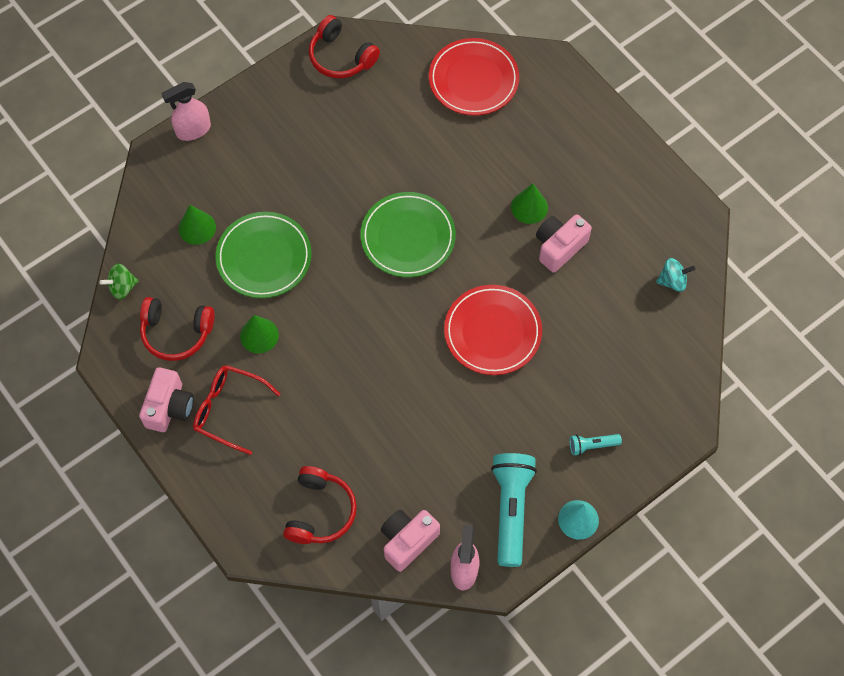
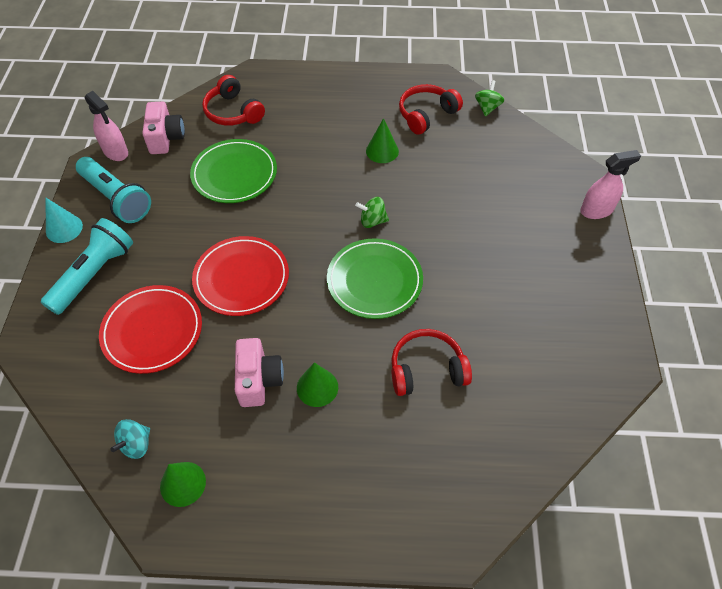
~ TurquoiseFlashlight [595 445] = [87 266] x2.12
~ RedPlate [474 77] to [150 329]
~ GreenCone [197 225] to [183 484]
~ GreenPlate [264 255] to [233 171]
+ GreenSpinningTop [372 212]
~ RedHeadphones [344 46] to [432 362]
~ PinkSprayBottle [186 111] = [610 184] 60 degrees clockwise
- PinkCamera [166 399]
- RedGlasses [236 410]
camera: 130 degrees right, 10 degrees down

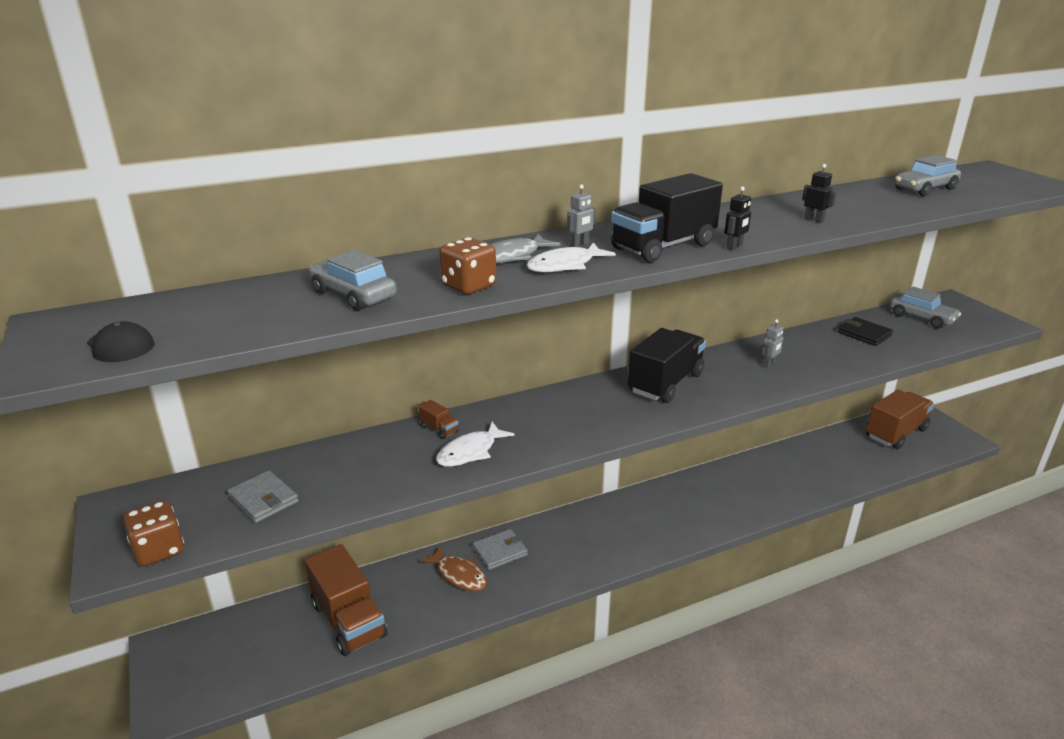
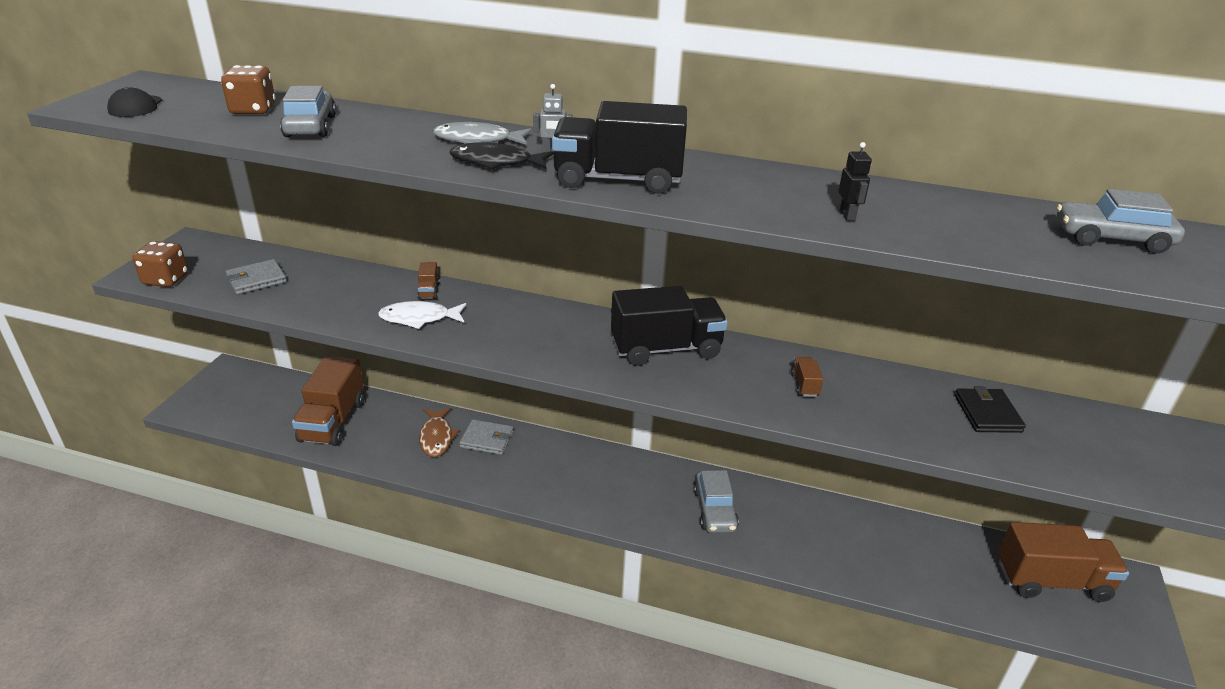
~ BrownDice [467 265] to [248 89]
~ GreyWallet [263 496] = [256 277] 60 degrees clockwise
~ WhiteFish [571 258] to BlackFish [501 156]
~ GreyCar [925 307] to [716 501]
~ GreyRobot [772 343] to BrownTruck [807 377]
- BlackRobot [737 218]
camera: 40 degrees right, 5 degrees up

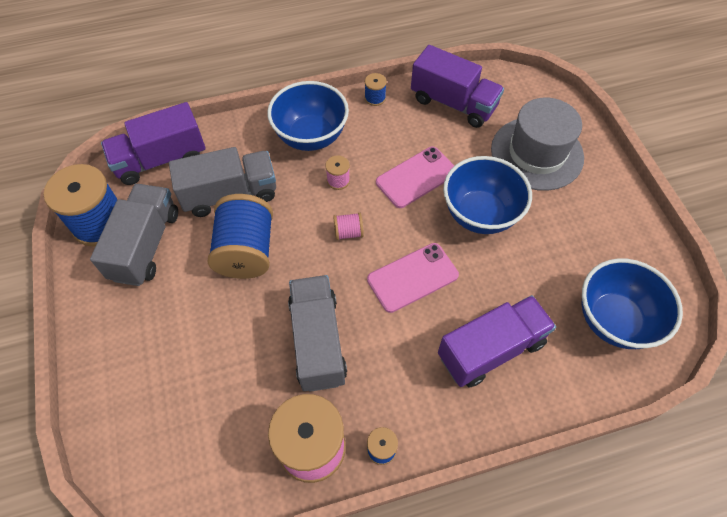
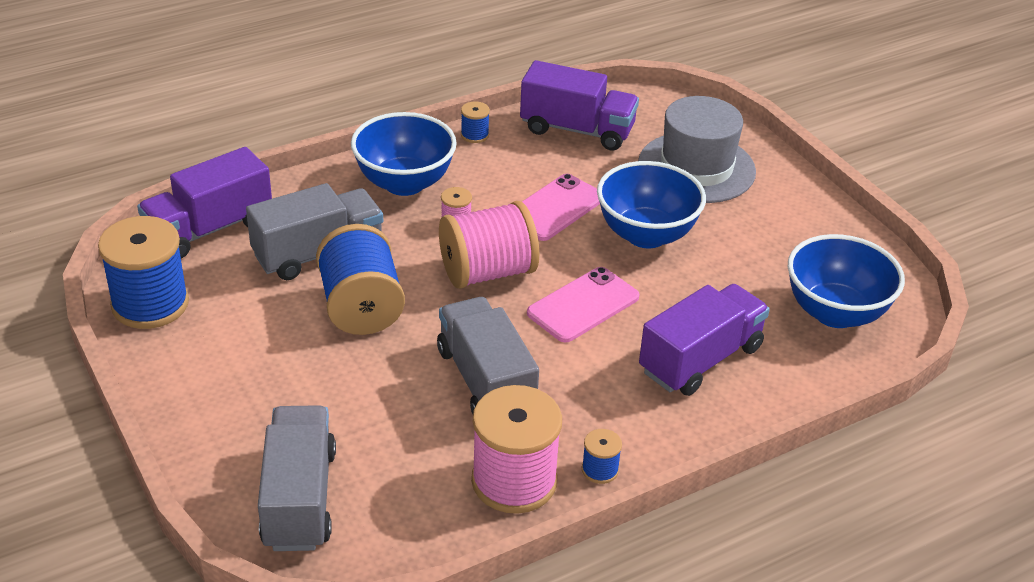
~ GreyTruck [134 235] to [297 478]
~ PinkSpool [348 226] = [489 245] x2.28
camera: 15 degrees left, 20 degrees down

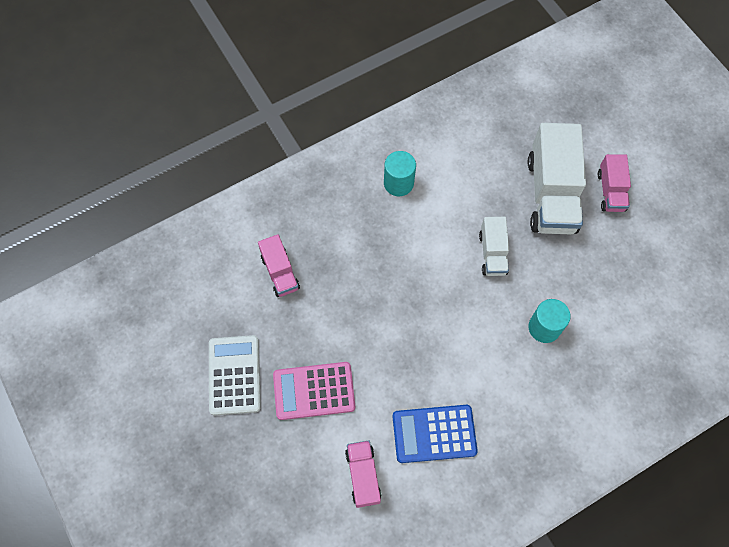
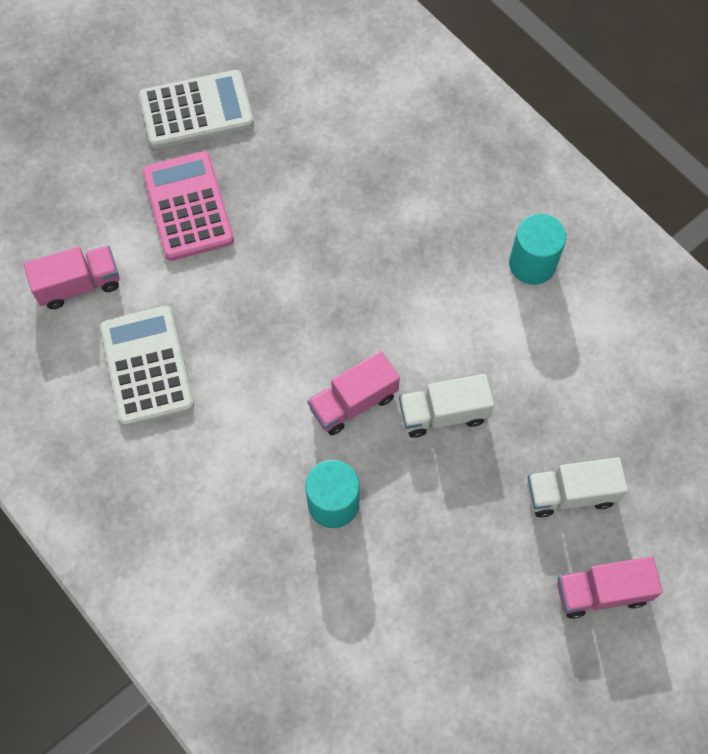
~ BlueCalculator [435 434] to WhiteCalculator [147 366]
~ PinkTruck [279 265] to [353 393]
~ WhiteTruck [557 178] = [577 487] x0.53
camera: 80 degrees right, 0 degrees up

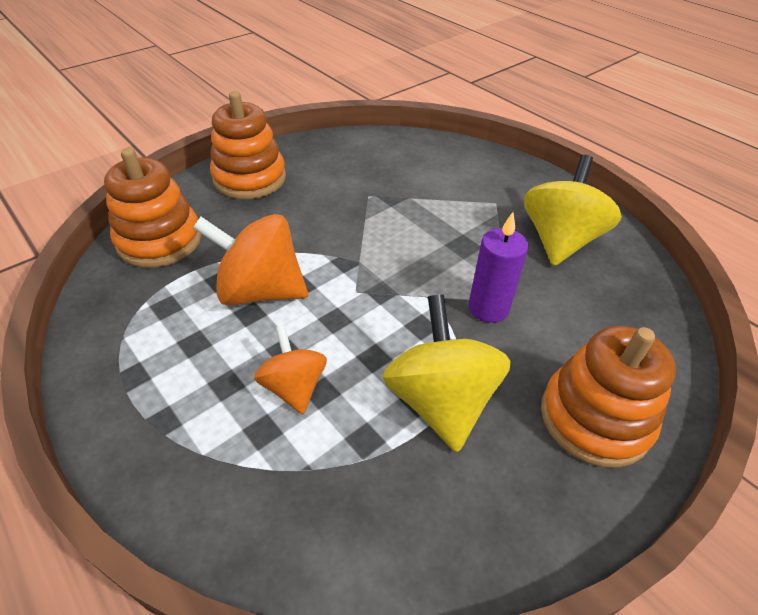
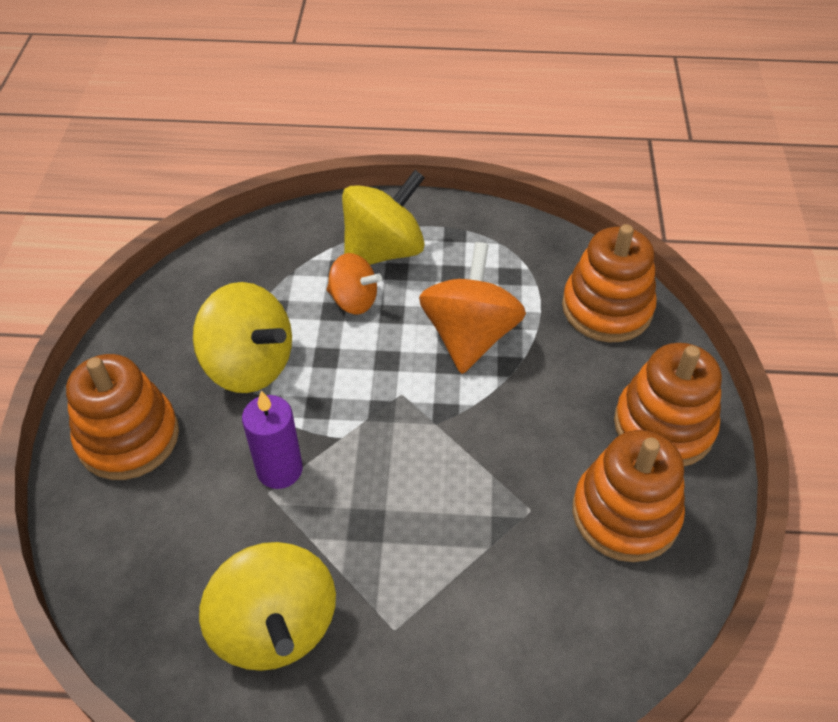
+ YellowSpinningTop [383 217]
~ OrangeSpinningTop [250 260] = [472 308] 45 degrees counterclockwise
+ OrangeStackingToy [628 496]
camera: 135 degrees right, 5 degrees up

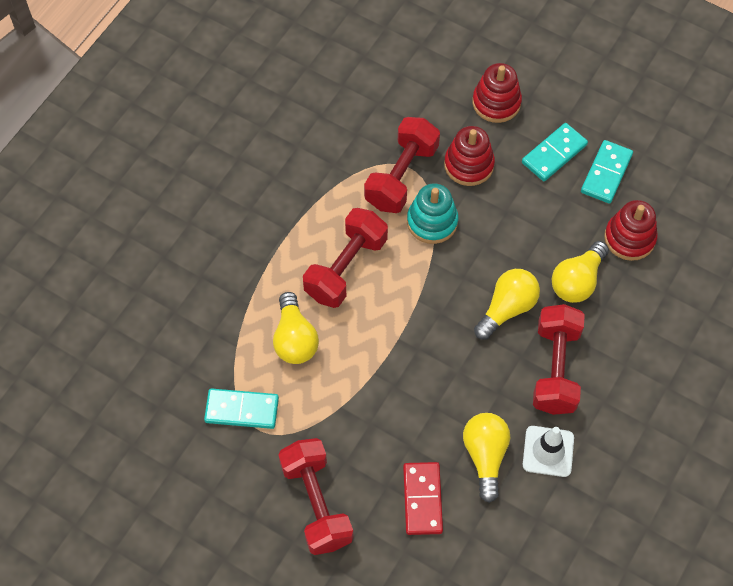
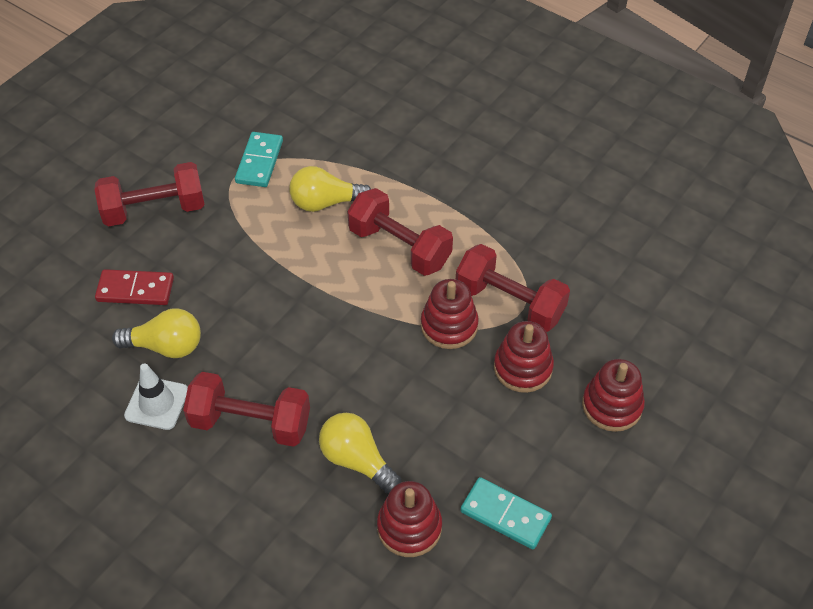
~ TurquoiseStackingToy [432 213] to RedStackingToy [450 314]
- YellowLightBulb [507 304]
- TurquoiseDomino [555 152]
camera: 95 degrees right, 10 degrees down

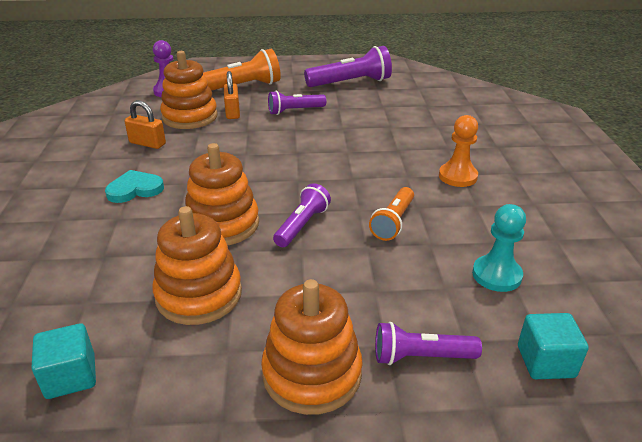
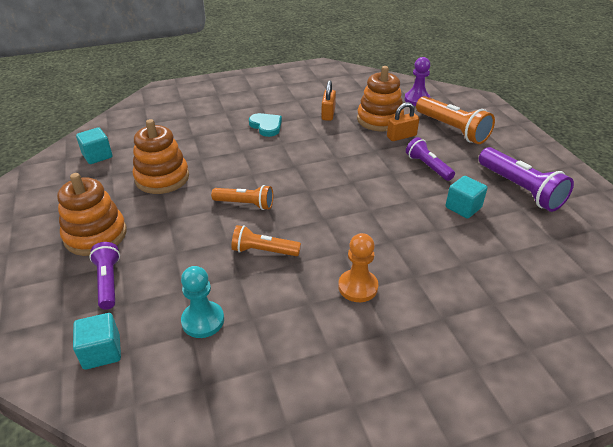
~ PurpleFlashlight [302 215] to OrangeFlashlight [242 197]
+ TurquoiseCube [466 197]
- OrangeStackingToy [222 194]
camera: 75 degrees right, 5 degrees up

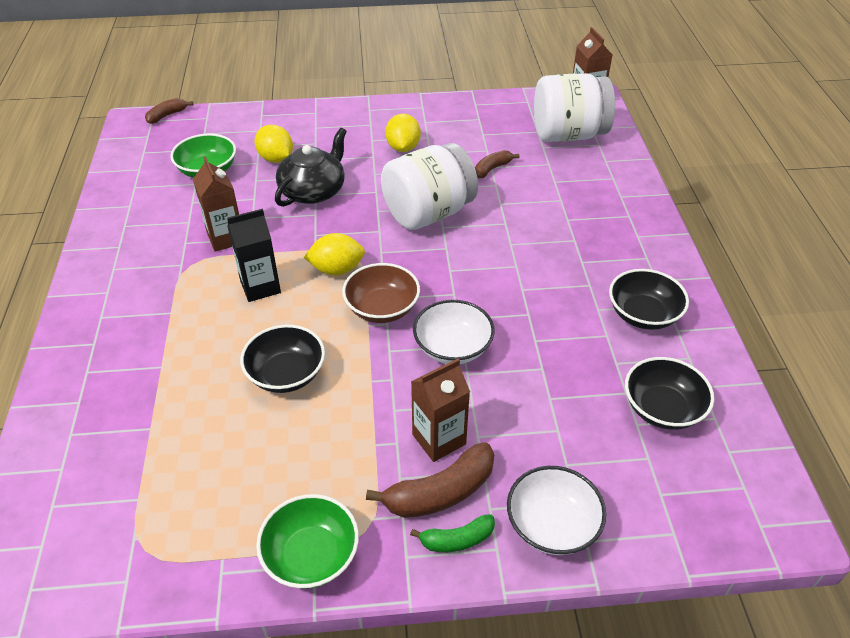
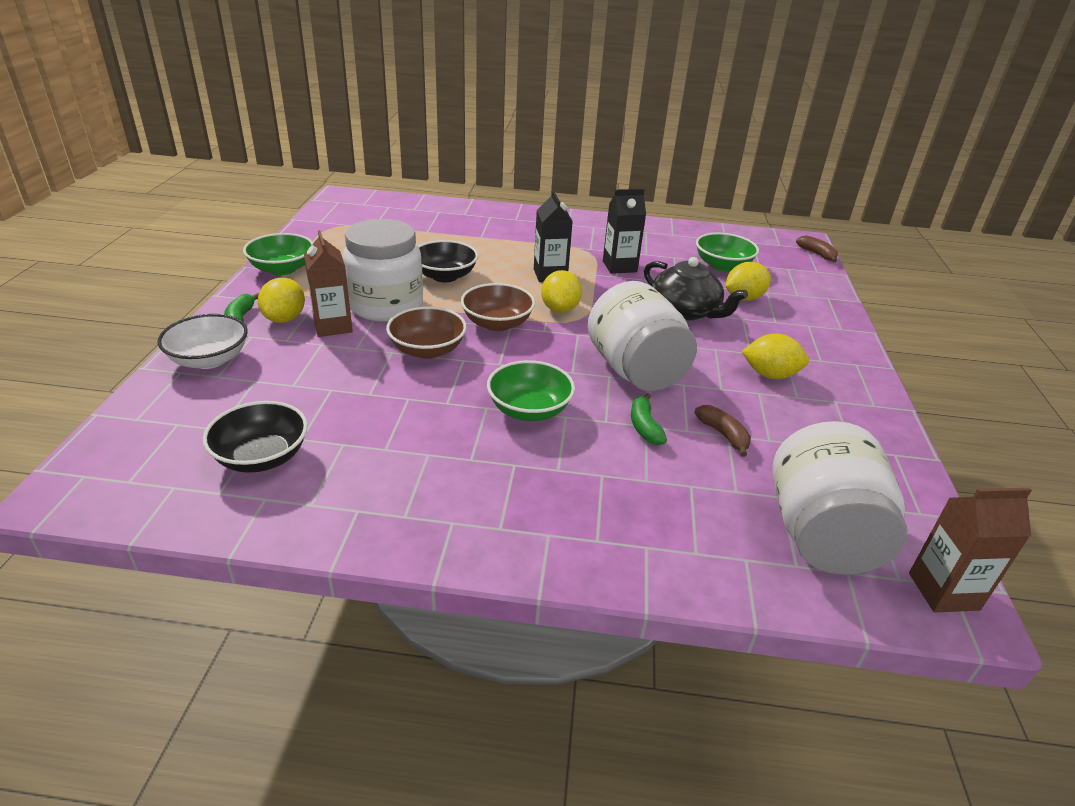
~ BrownBanana [430 480] to YellowLemon [281 300]
+ WhiteJar [382 270]
~ WhiteBowl [453 332] to BrownBowl [426 332]
+ GreenBowl [531 390]
~ BrownCarton [216 204] to BlackCarton [624 231]
+ GreenBanana [649 419]
- BlackBowl [649 299]
camera: 100 degrees right, 10 degrees down

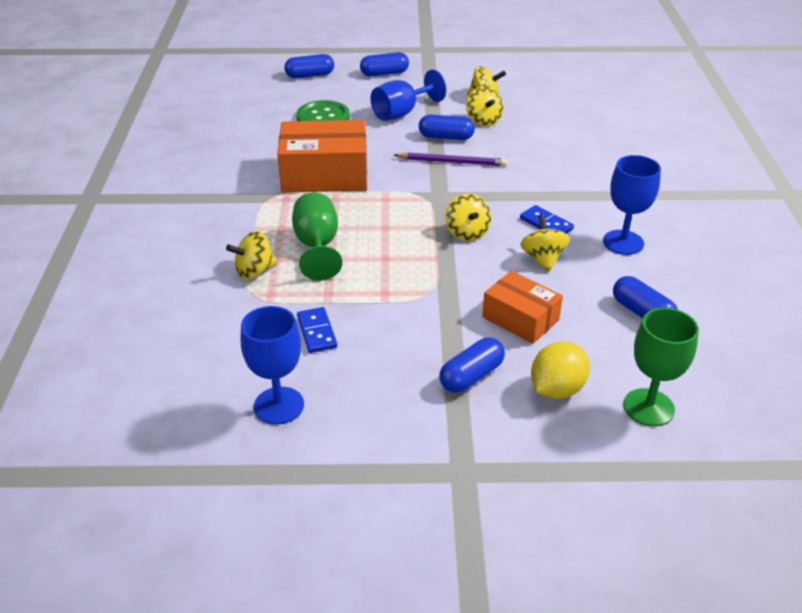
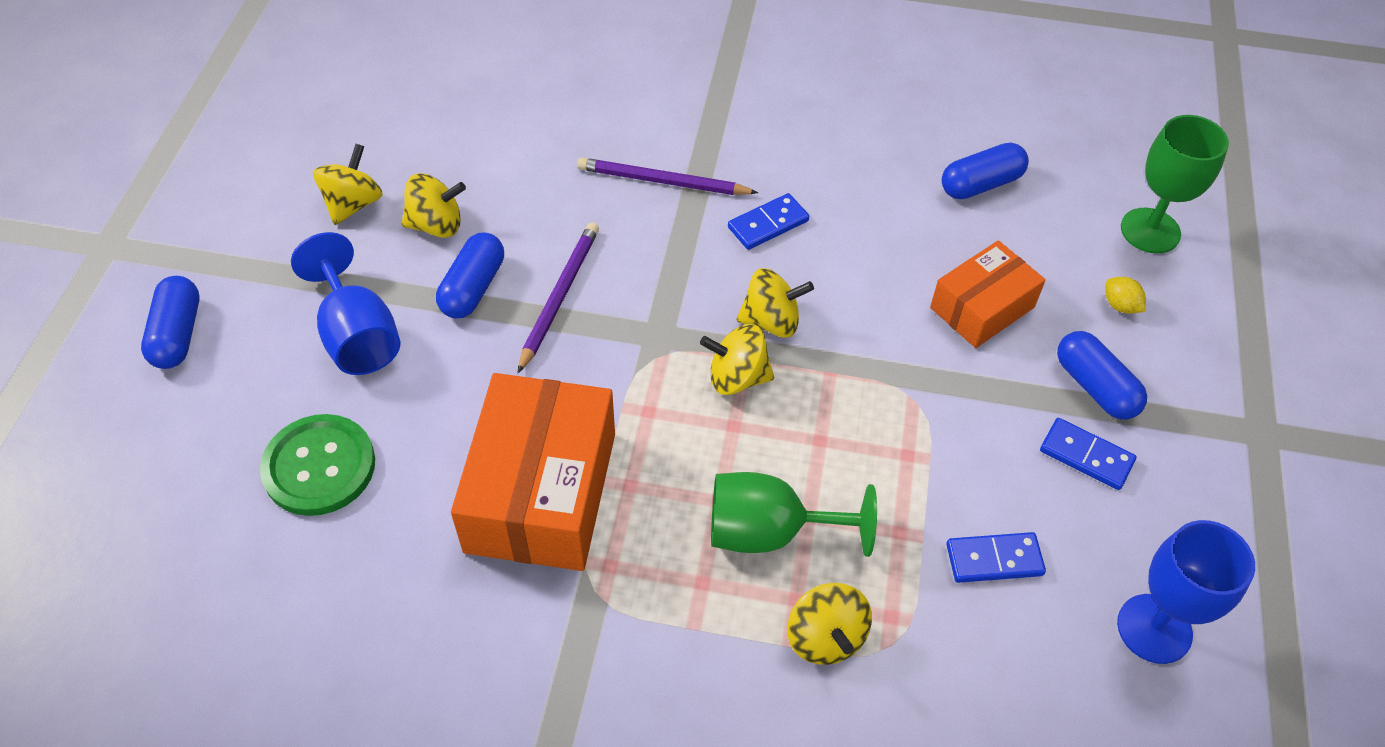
+ PurplePencil [667 176]
~ YellowSpinningTop [545 242] to [737 359]
+ BlueDomino [1088 454]
~ YellowLemon [560 370] = [1125 295] x0.50
- BlueCapsule [309 66]
- BlueGoblet [632 205]
camera: 80 degrees left, 15 degrees up

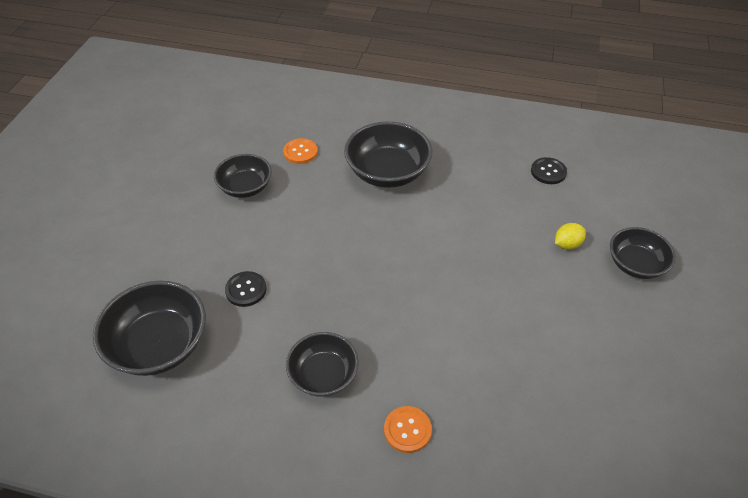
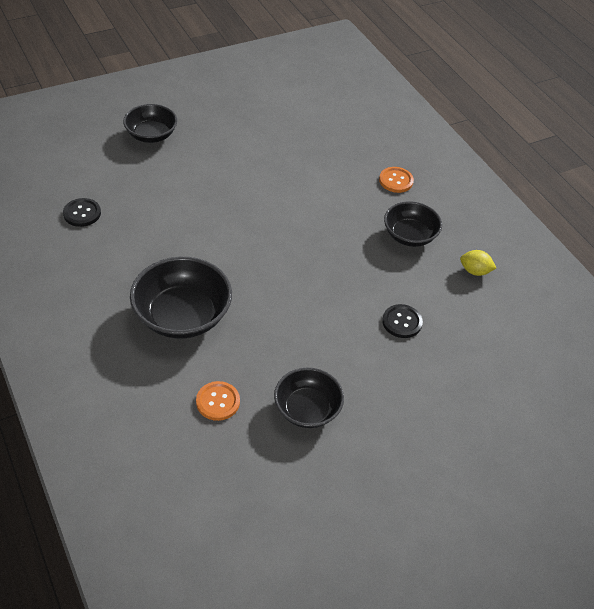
~ YellowLemon [570 236] to [478 263]
- BlackBowl [149 328]
camera: 135 degrees left, 0 degrees up

